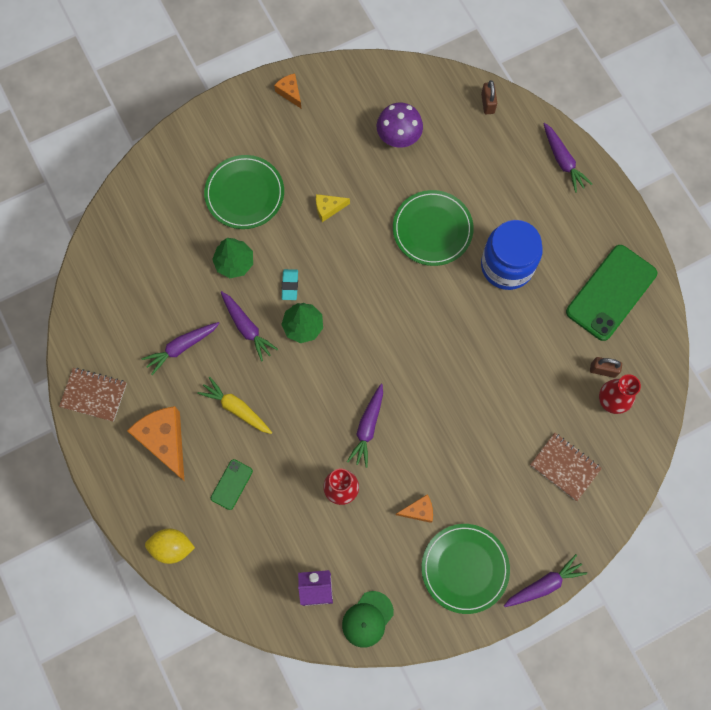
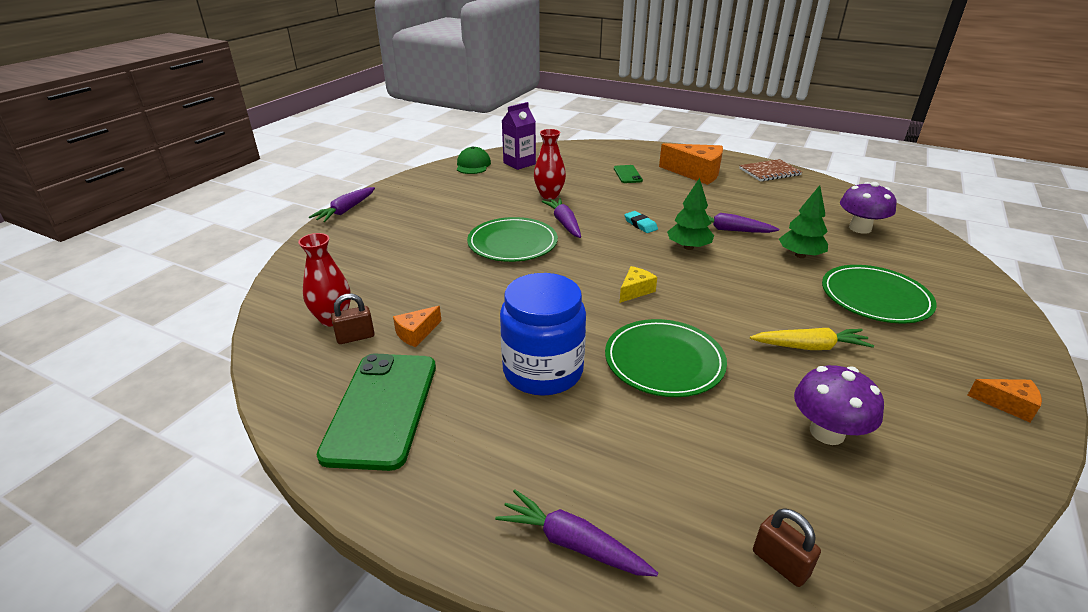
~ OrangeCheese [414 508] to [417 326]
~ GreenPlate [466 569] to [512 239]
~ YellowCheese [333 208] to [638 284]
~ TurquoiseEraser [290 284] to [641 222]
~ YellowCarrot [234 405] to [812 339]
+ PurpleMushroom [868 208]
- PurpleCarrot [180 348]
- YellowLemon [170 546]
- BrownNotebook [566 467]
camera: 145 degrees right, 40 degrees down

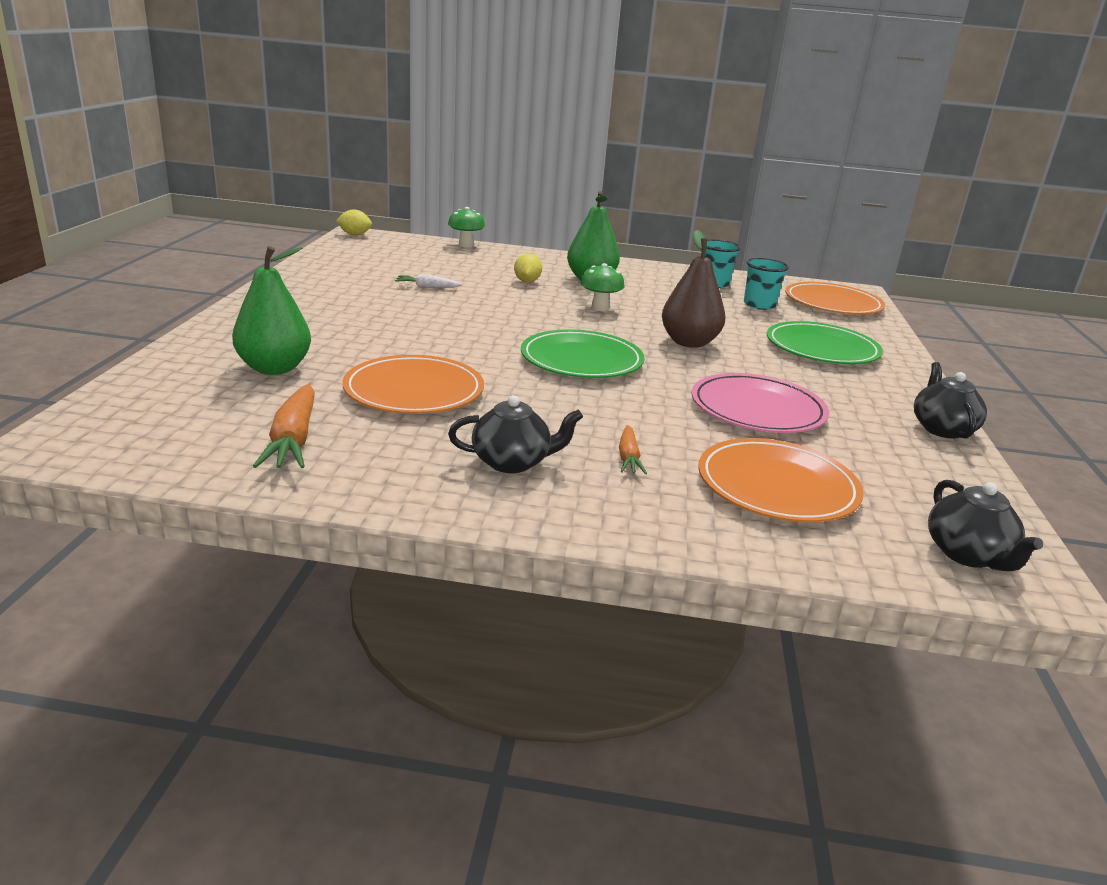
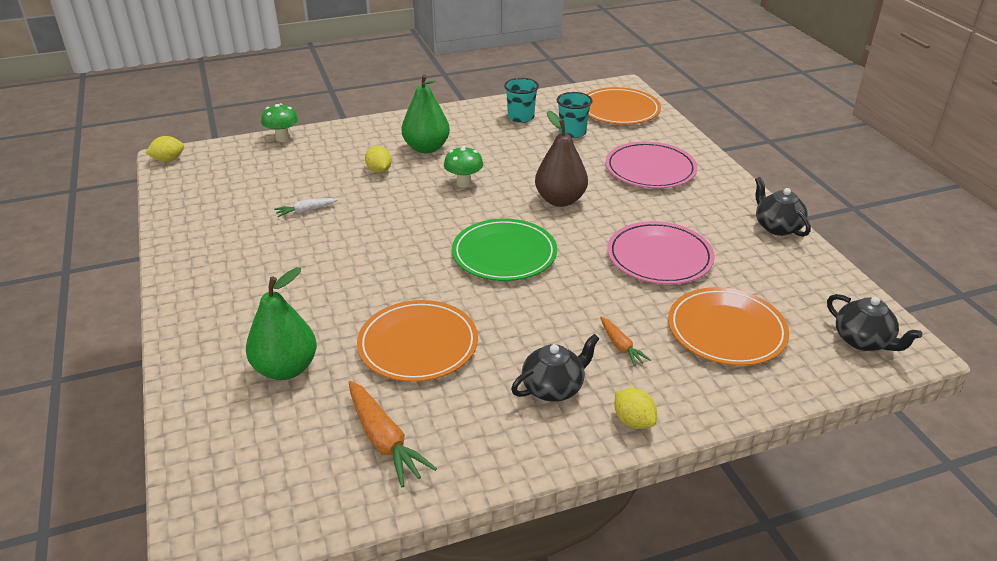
~ GreenPlate [825 342] to PinkPlate [651 165]
+ YellowLemon [635 408]
camera: 25 degrees left, 10 degrees up

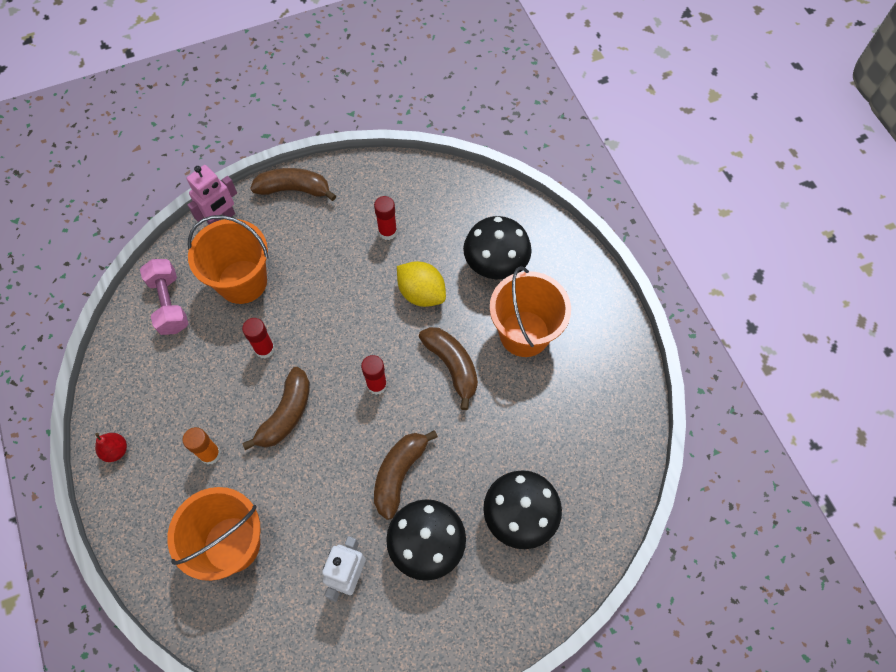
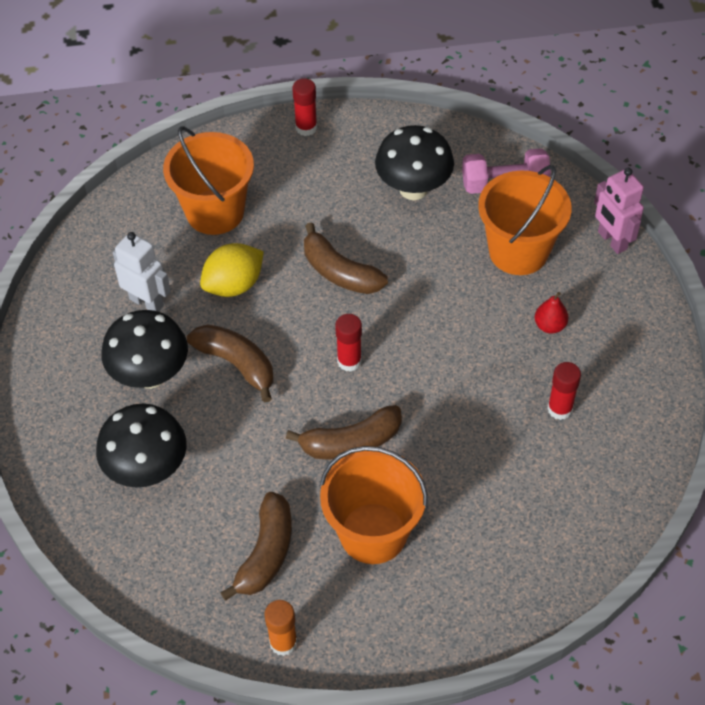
~ YellowLemon [421 284] to [232 270]
~ BrownBanana [293 184] to [256 546]
~ OrangeGlueStick [202 445] to [281 628]
~ RedGlueStick [258 338] to [304 107]
~ BlackMushroom [497 247] to [414 162]
~ RedPear [111 447] to [552 313]
camera: 105 degrees right, 10 degrees down

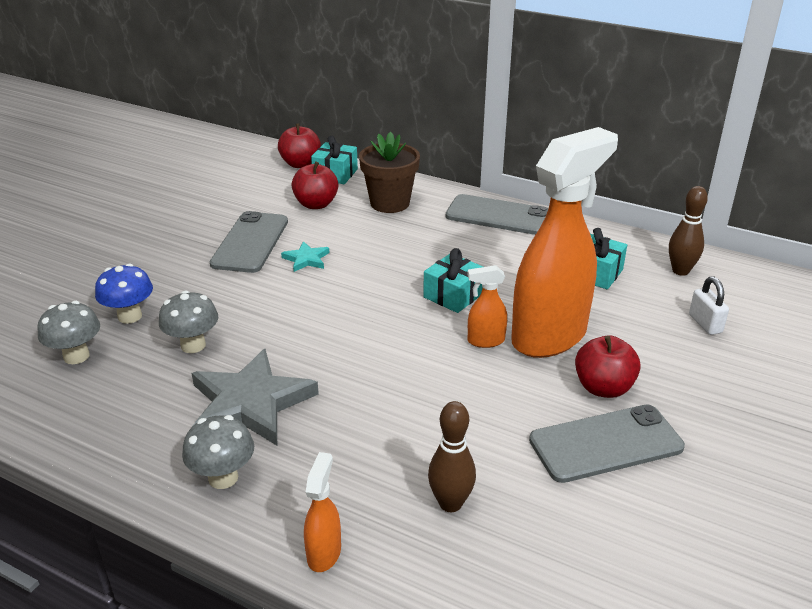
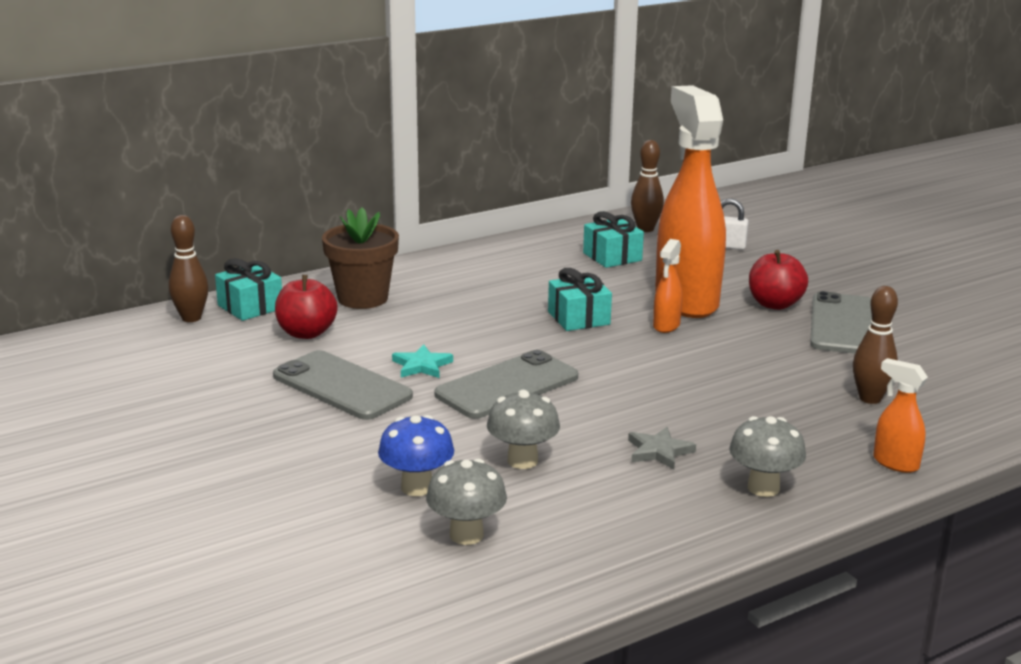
~ RedApple [299 145] to BrownBowlingPin [188 268]
~ GreyPhone [497 214] to [506 384]
~ GreyStar [255 397] = [662 448] x0.47
camera: 60 degrees left, 10 degrees down

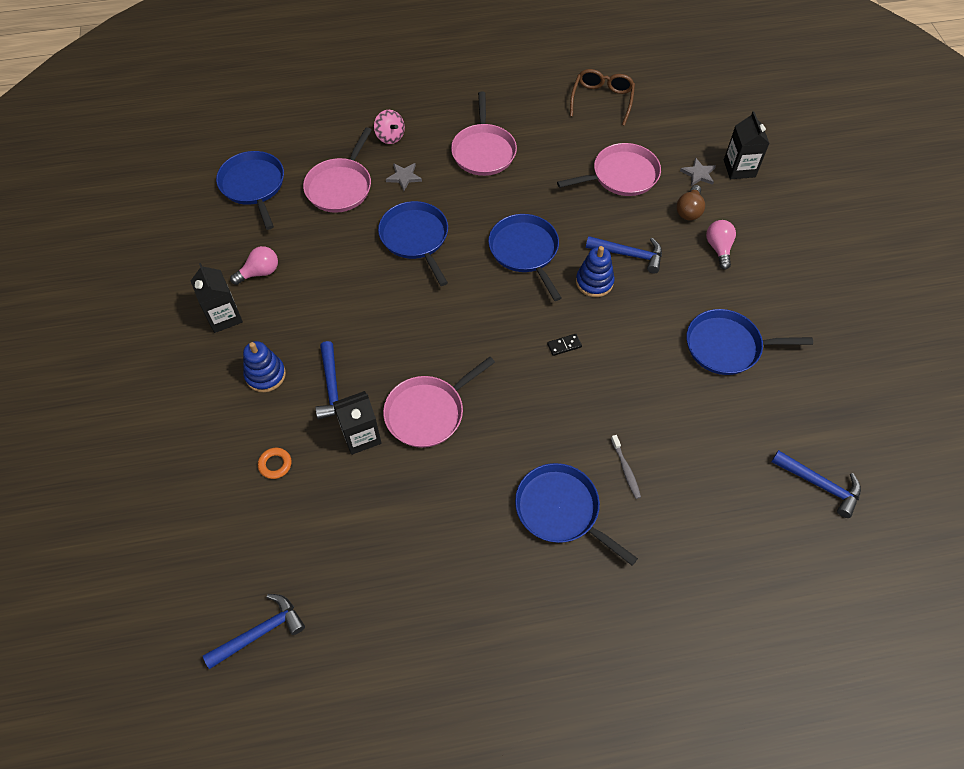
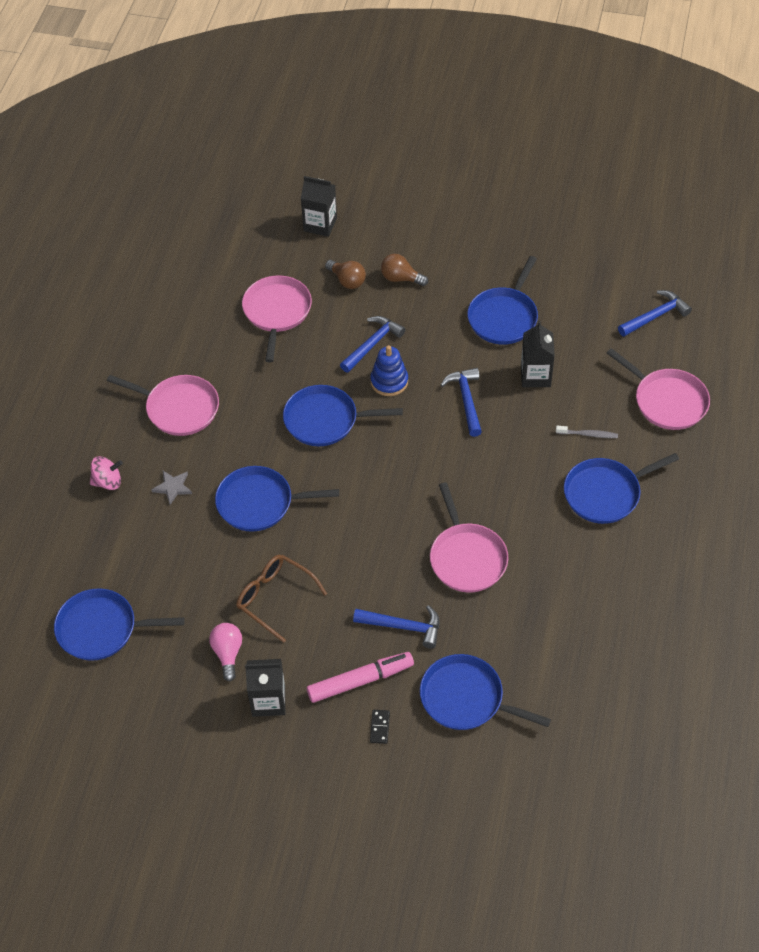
~ BrownGlasses [602 97] to [281 599]
~ BlueStackingToy [264 366] to PinkMarker [360 677]
~ BlackDomino [564 345] to [380 727]
~ PinkLightBulb [721 245] to BrownLightBulb [404 270]
~ OrangeRing [275 463] to BluePan [485 692]
~ BlueHammer [254 631] to [461 402]
~ BlackCarton [357 423] to [538 354]
~ PinkPan [337 170] to [658 389]
- GreyStar [698 171]
camera: 65 degrees left, 5 degrees down

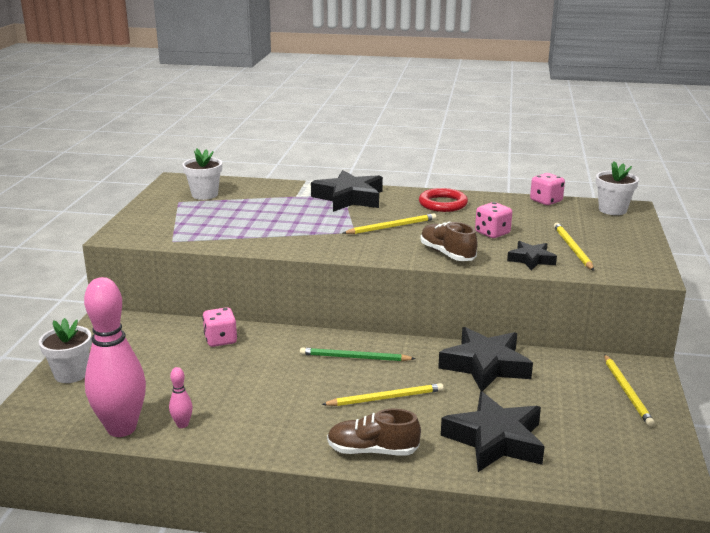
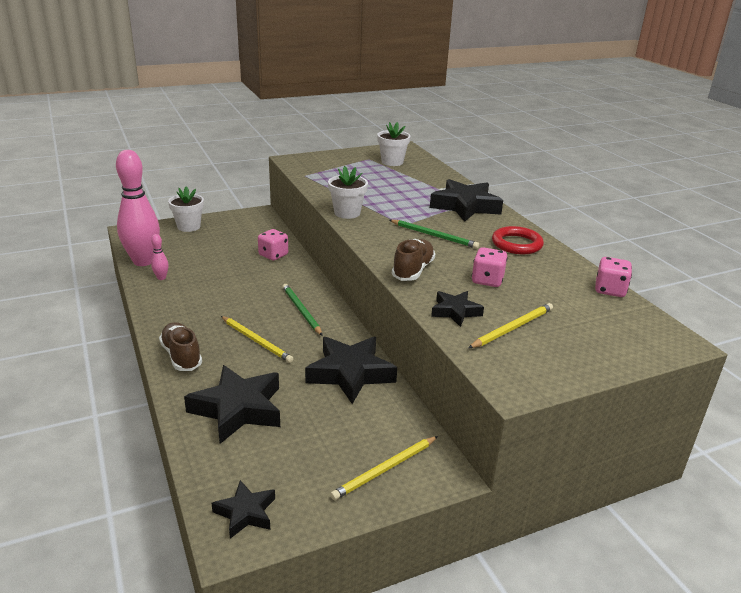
+ BlackStar [243 509]
~ WhiteFlowerPot [617 188] to [348 192]
~ YellowPencil [389 223] to GreenPencil [434 234]
camera: 55 degrees right, 5 degrees up

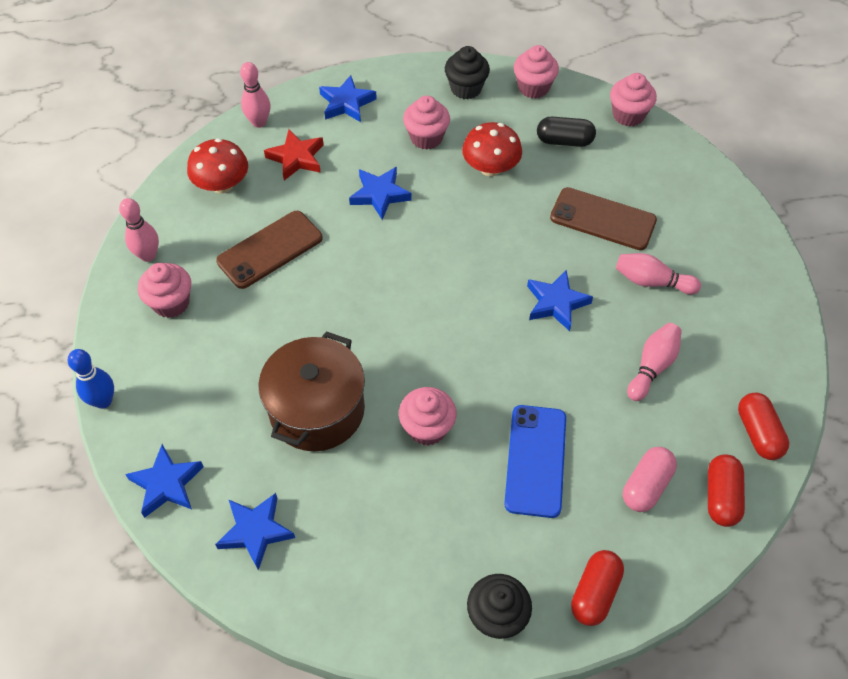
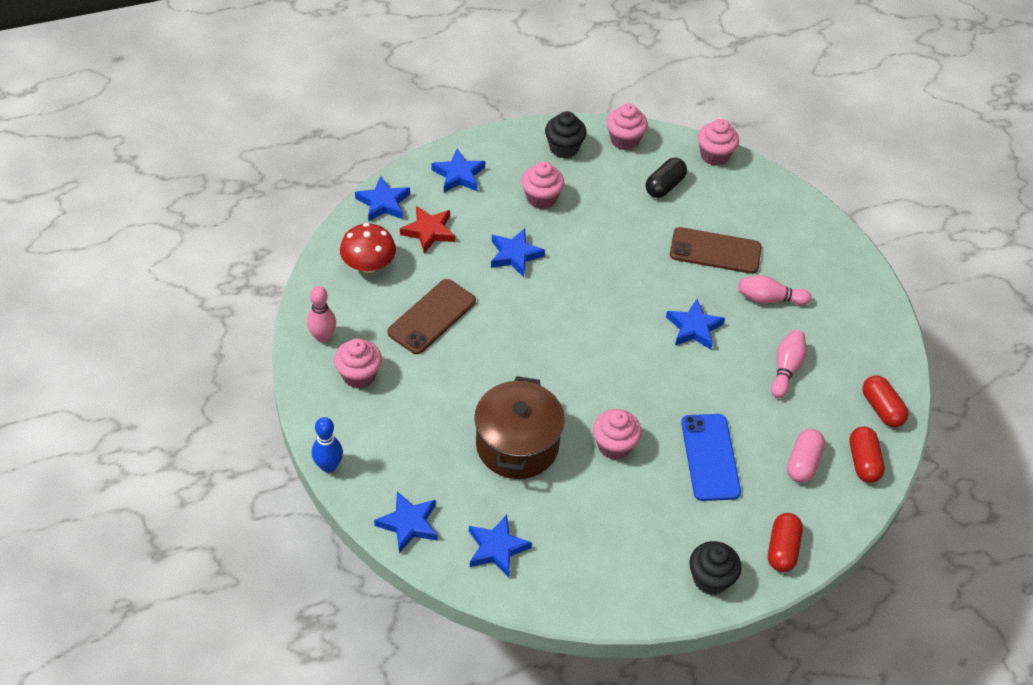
~ PinkBowlingPin [255 95] to BlueStar [382 199]
~ BlackCapsule [566 132] = [666 178] 45 degrees counterclockwise
- RedMushroom [492 149]
camera: 15 degrees left, 5 degrees down

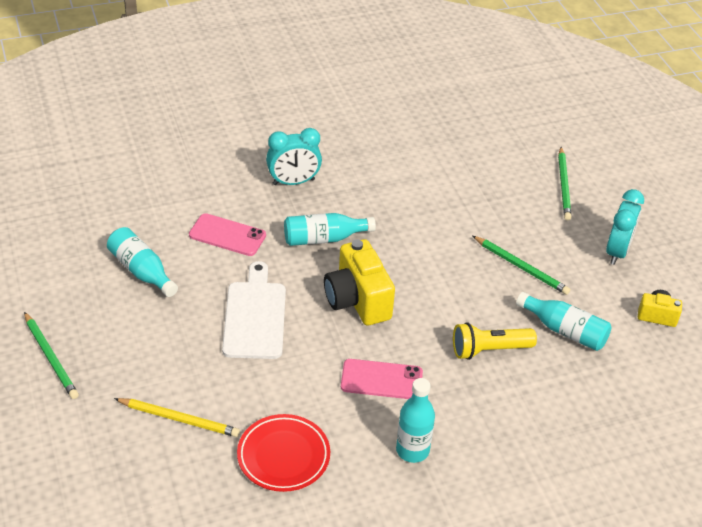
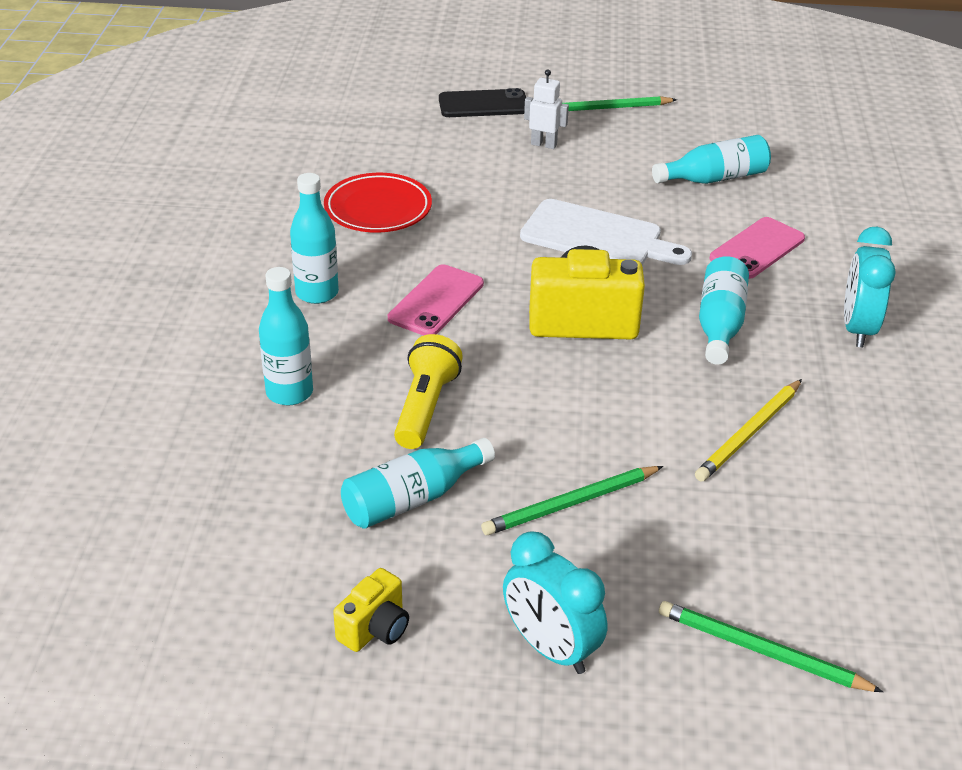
+ TurquoiseBottle [286 336]
+ BlackPhone [482 102]
+ WhiteRobot [546 109]
~ YellowPencil [177 417] to [748 430]
camera: 115 degrees right, 5 degrees down

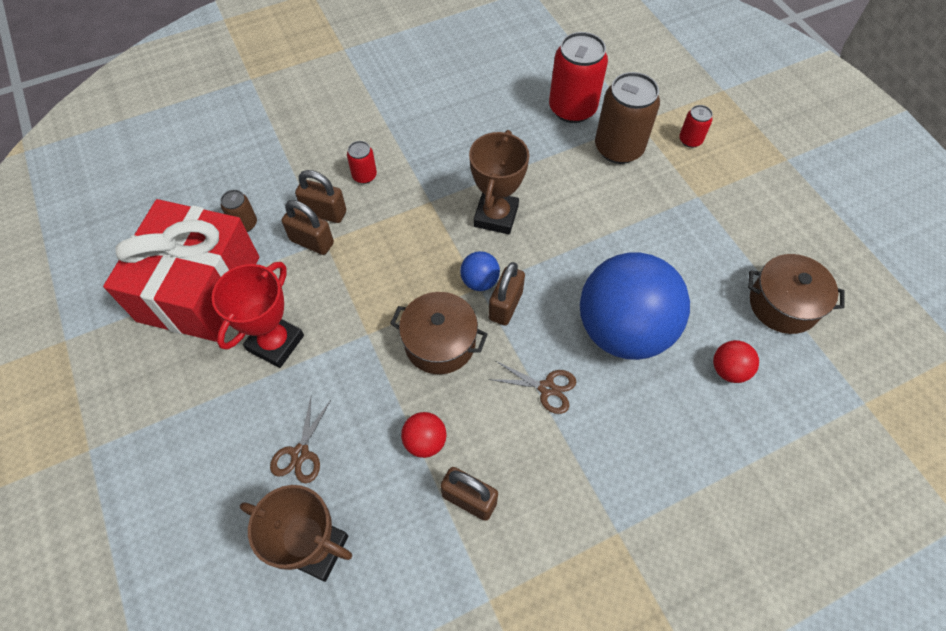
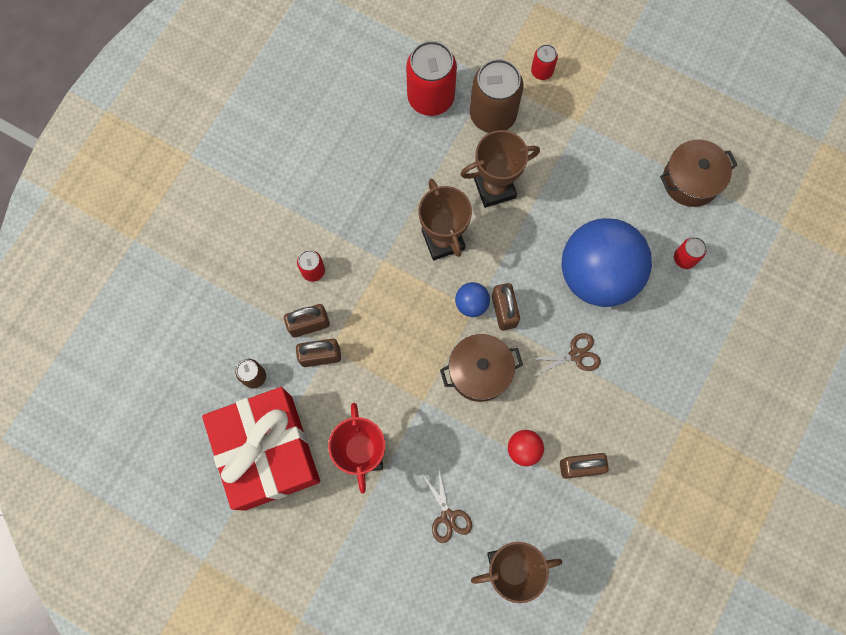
+ BrownTrophy [500 169]
~ RedBall [736 361] to RedCan [690 253]
camera: 35 degrees left, 15 degrees up

